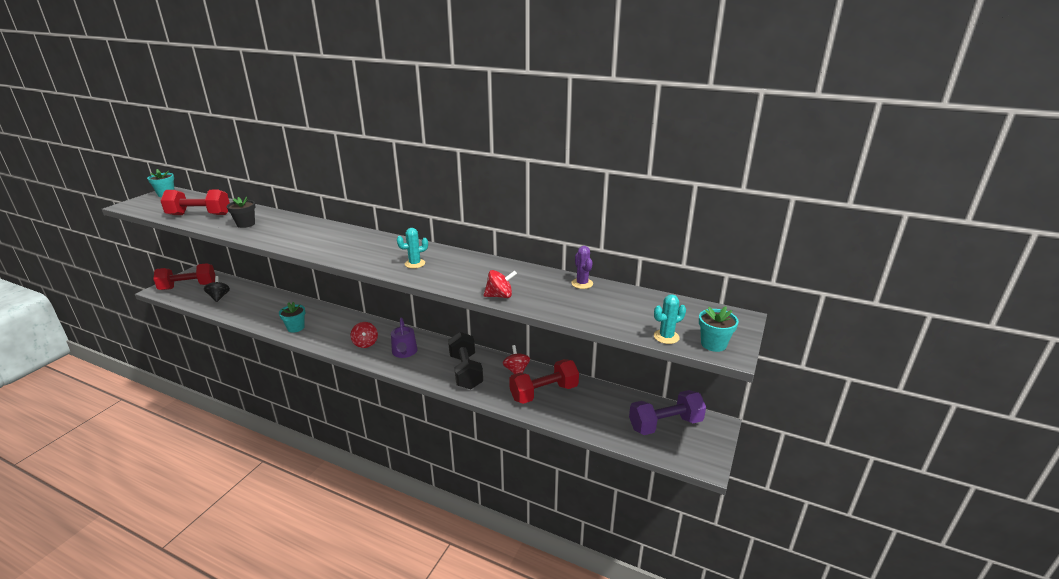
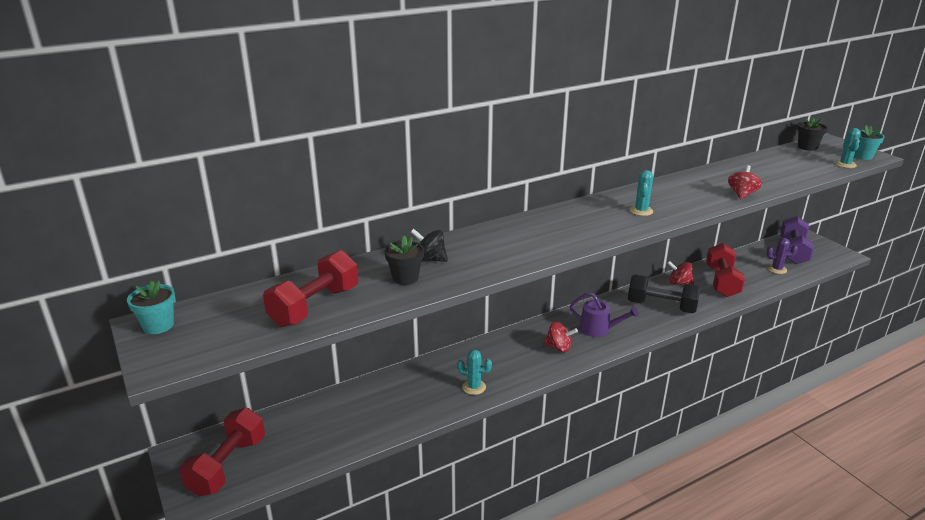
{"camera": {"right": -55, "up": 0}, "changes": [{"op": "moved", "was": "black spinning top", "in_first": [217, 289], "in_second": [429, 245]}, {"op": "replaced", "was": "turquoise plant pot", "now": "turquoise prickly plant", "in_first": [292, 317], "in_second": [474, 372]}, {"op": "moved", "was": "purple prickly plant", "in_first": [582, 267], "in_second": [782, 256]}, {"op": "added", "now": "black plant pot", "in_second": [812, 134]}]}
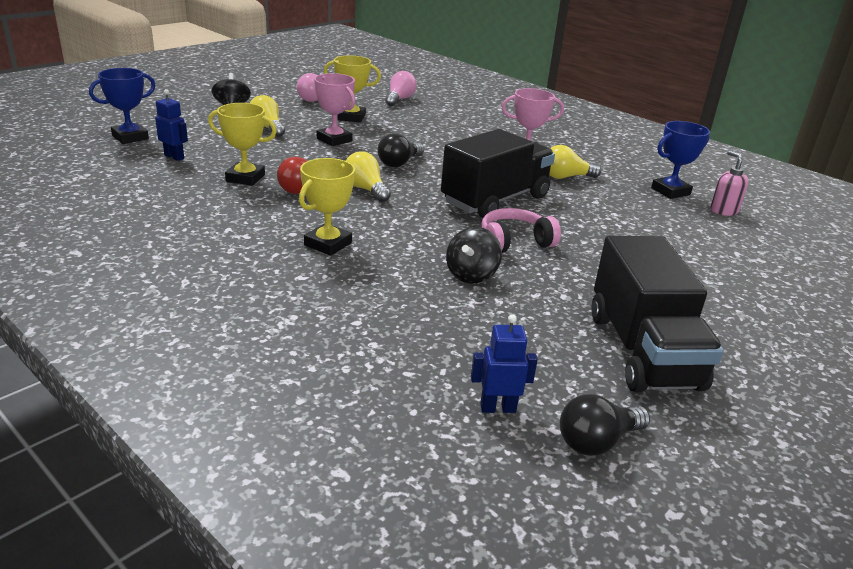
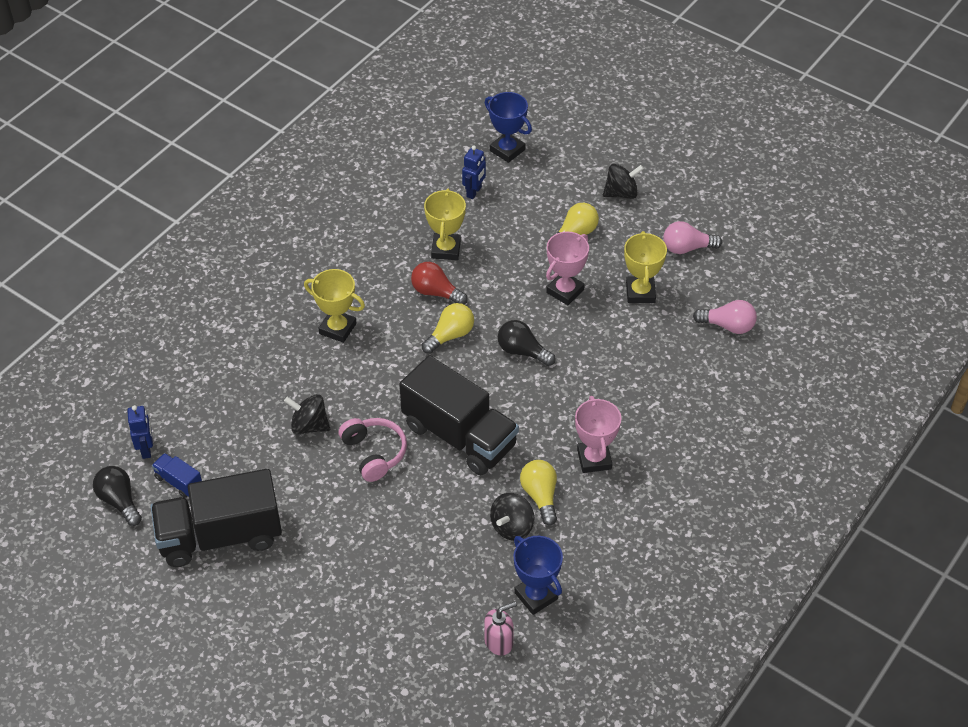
{"camera": {"right": 85, "up": 20}, "changes": [{"op": "added", "now": "blue truck", "in_second": [177, 475]}, {"op": "added", "now": "black spinning top", "in_second": [512, 517]}]}
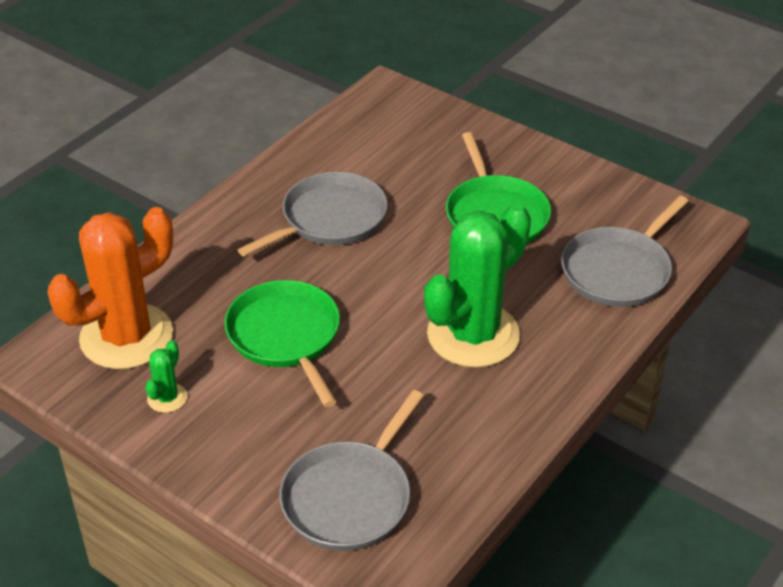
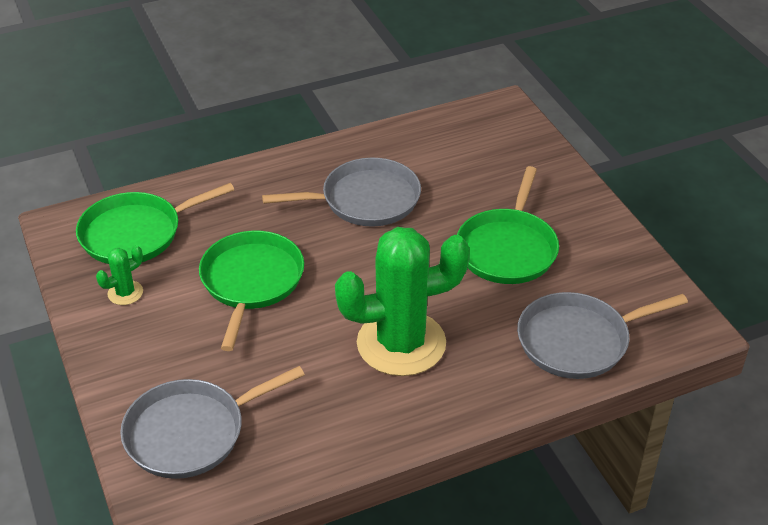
{"camera": {"right": 30, "up": 0}, "changes": [{"op": "replaced", "was": "orange prickly plant", "now": "emerald frying pan", "in_first": [110, 288], "in_second": [155, 223]}]}
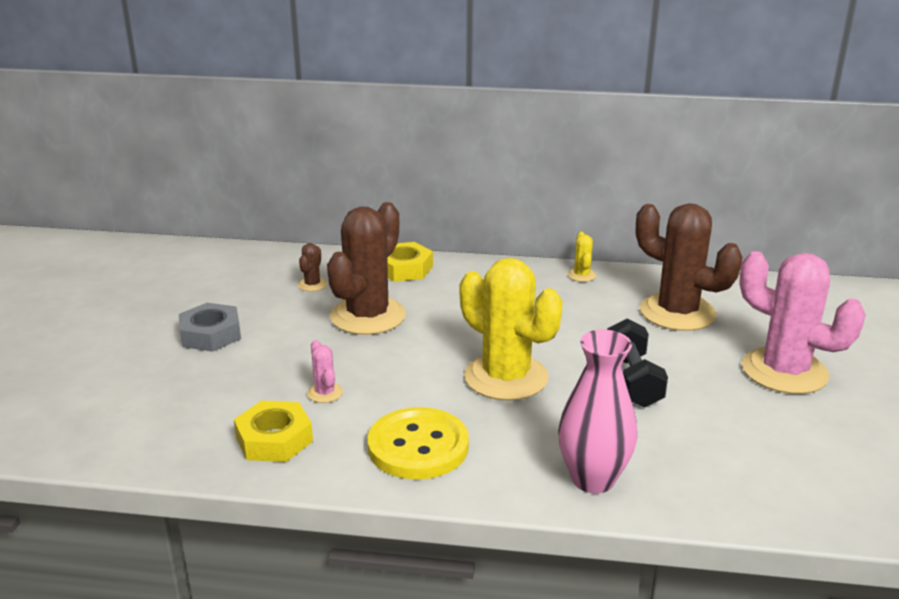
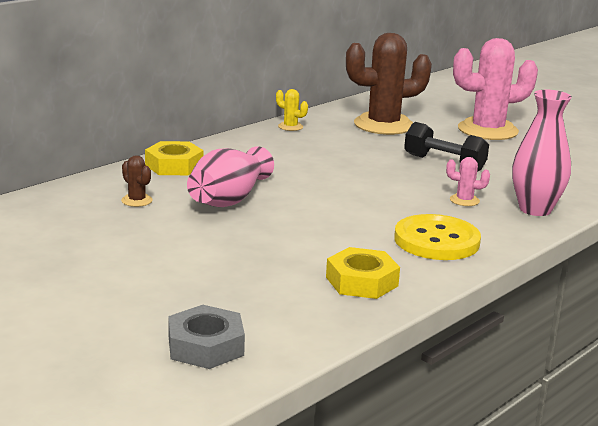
{"camera": {"right": -55, "up": -5}, "changes": [{"op": "moved", "was": "ash-grey nut", "in_first": [210, 327], "in_second": [206, 337]}, {"op": "replaced", "was": "russet prickly plant", "now": "pink vase", "in_first": [366, 268], "in_second": [230, 176]}, {"op": "moved", "was": "pink prickly plant", "in_first": [325, 371], "in_second": [468, 181]}, {"op": "removed", "was": "golden prickly plant", "in_first": [511, 329]}]}
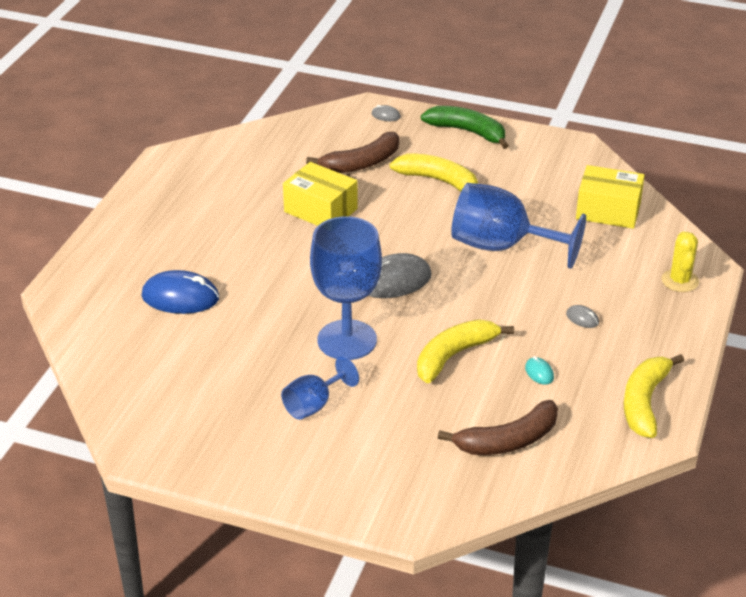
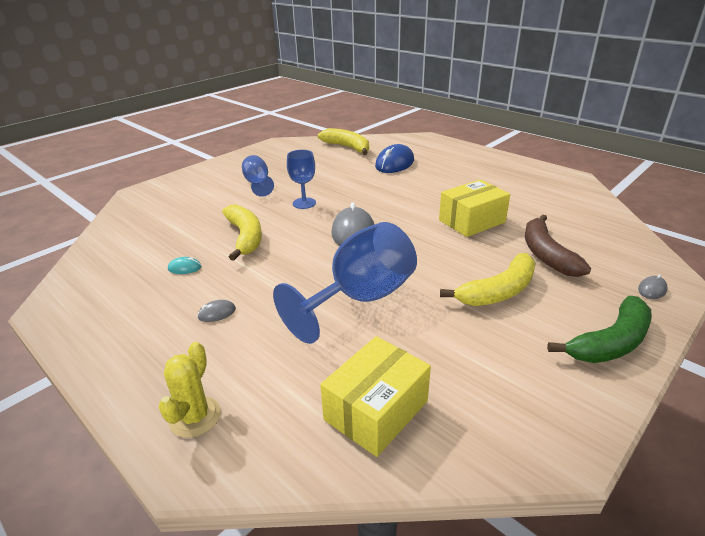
{"camera": {"right": 115, "up": -5}, "changes": [{"op": "turned", "was": "golden prickly plant", "in_first": [680, 262], "in_second": [190, 390], "clockwise": 75}, {"op": "resized", "was": "blue goblet", "in_first": [346, 288], "in_second": [301, 179], "ratio": 0.54}, {"op": "moved", "was": "golden toy banana", "in_first": [654, 396], "in_second": [343, 141]}, {"op": "removed", "was": "russet toy banana", "in_first": [498, 427]}]}
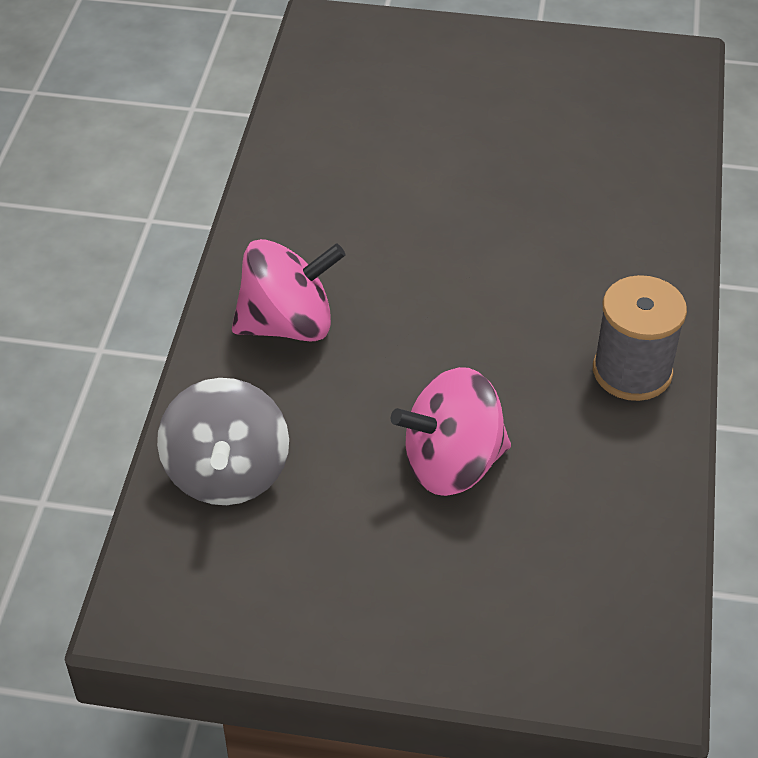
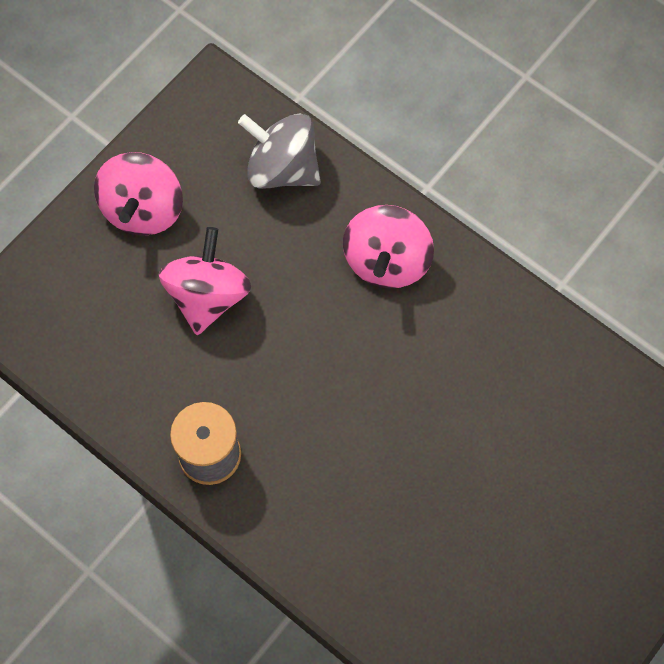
{"camera": {"right": 120, "up": 20}, "changes": [{"op": "added", "now": "pink spinning top", "in_second": [138, 193]}]}
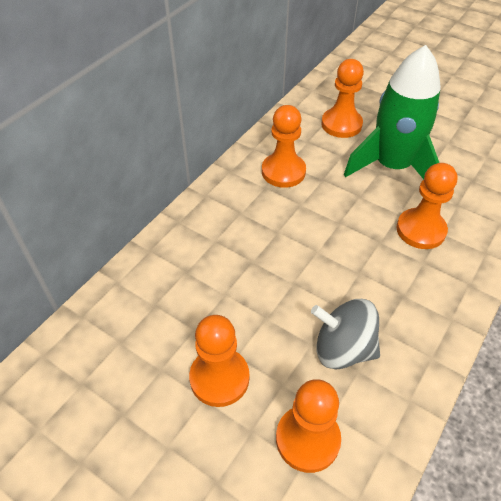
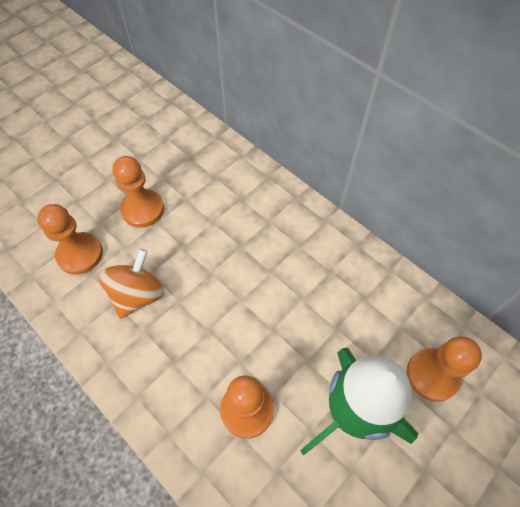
{"camera": {"right": 100, "up": 10}, "changes": [{"op": "recoloured", "was": "ash-grey spinning top", "now": "orange spinning top", "in_first": [345, 334], "in_second": [131, 283]}, {"op": "removed", "was": "orange game pawn", "in_first": [284, 146]}]}
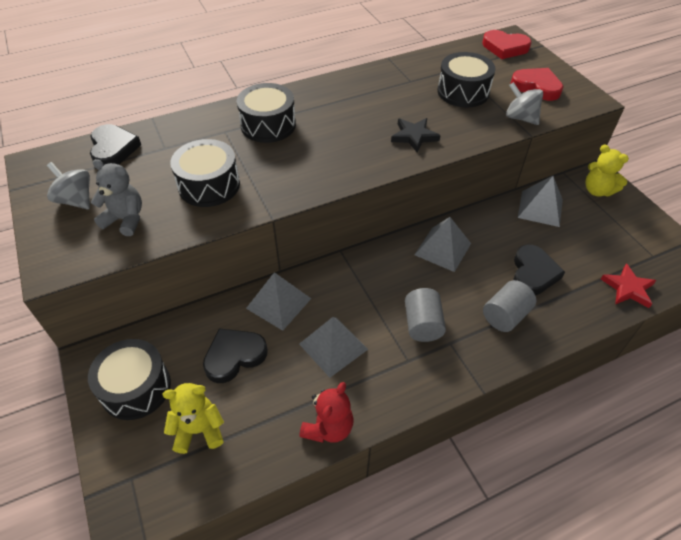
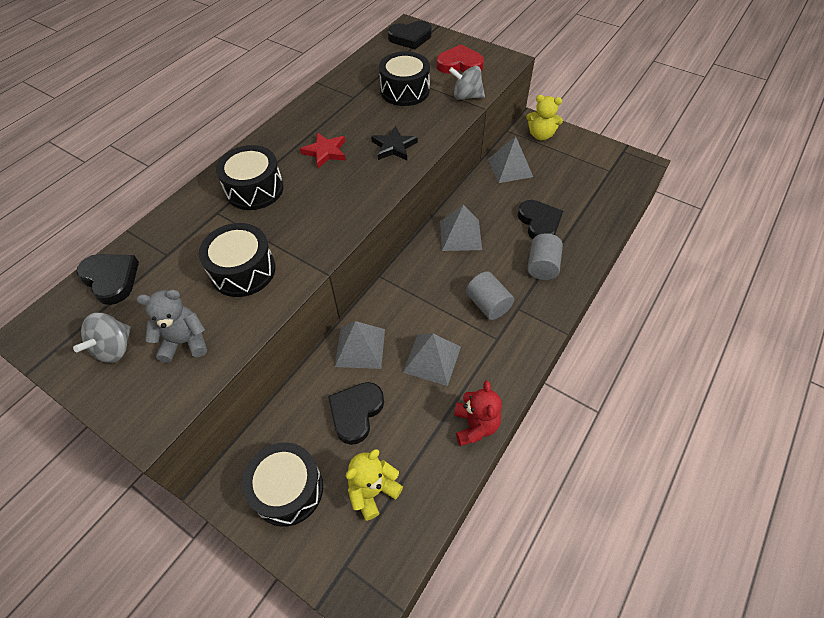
{"camera": {"right": -30, "up": 5}, "changes": [{"op": "turned", "was": "ash-grey spinning top", "in_first": [68, 186], "in_second": [102, 338], "clockwise": -75}, {"op": "moved", "was": "red five-pointed star", "in_first": [628, 285], "in_second": [323, 150]}, {"op": "recoloured", "was": "red heart", "now": "black heart", "in_first": [507, 44], "in_second": [410, 35]}]}
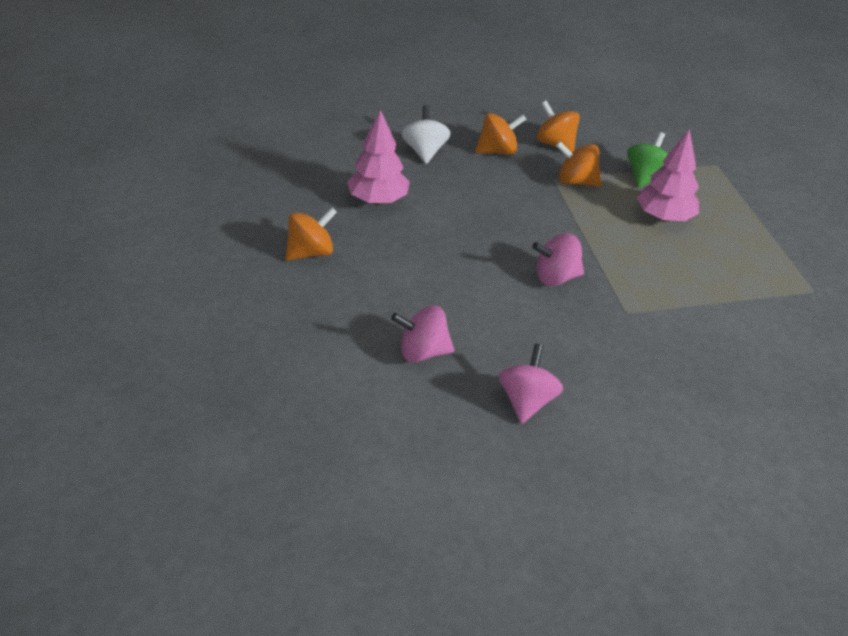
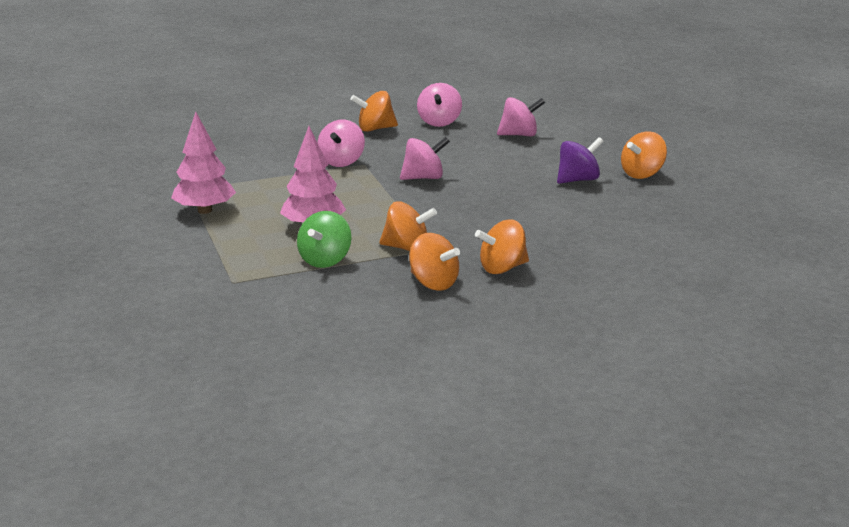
{"camera": {"right": 175, "up": -15}, "changes": [{"op": "moved", "was": "pink tree", "in_first": [378, 157], "in_second": [203, 163]}, {"op": "added", "now": "pink spinning top", "in_second": [341, 143]}, {"op": "added", "now": "orange spinning top", "in_second": [374, 111]}, {"op": "added", "now": "purple spinning top", "in_second": [580, 160]}, {"op": "removed", "was": "snow-white spinning top", "in_first": [426, 134]}]}
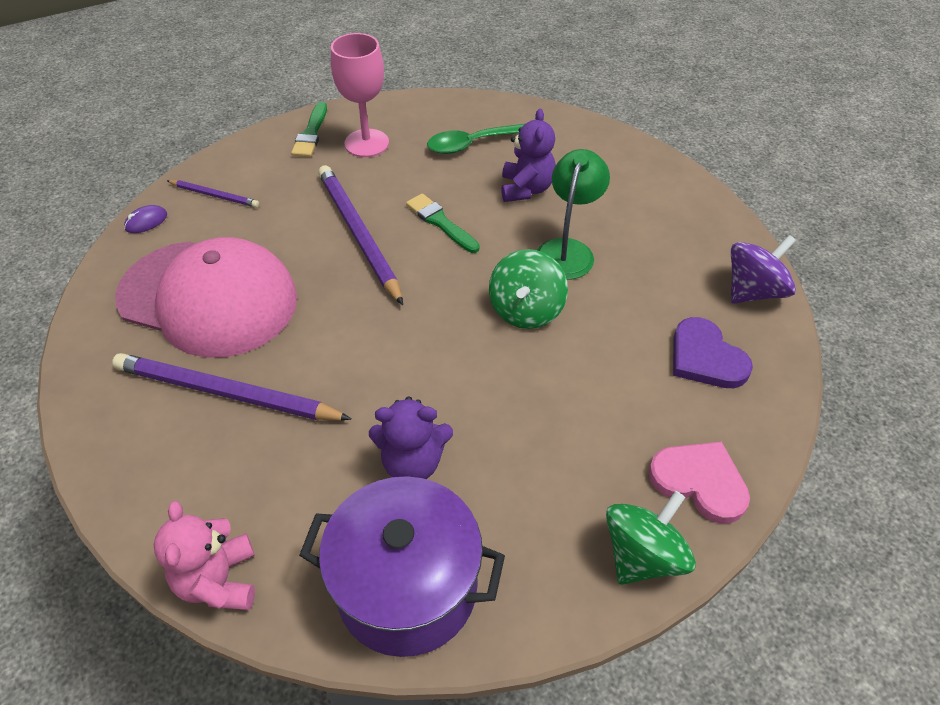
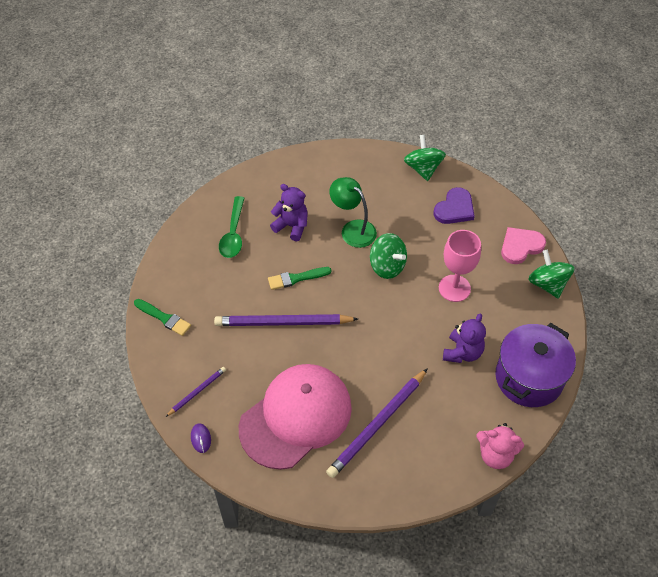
{"camera": {"right": -65, "up": 5}, "changes": [{"op": "recoloured", "was": "purple spinning top", "now": "emerald spinning top", "in_first": [763, 269], "in_second": [425, 158]}, {"op": "turned", "was": "purple heart", "in_first": [713, 352], "in_second": [454, 205], "clockwise": -45}, {"op": "moved", "was": "pink goblet", "in_first": [360, 95], "in_second": [460, 266]}]}
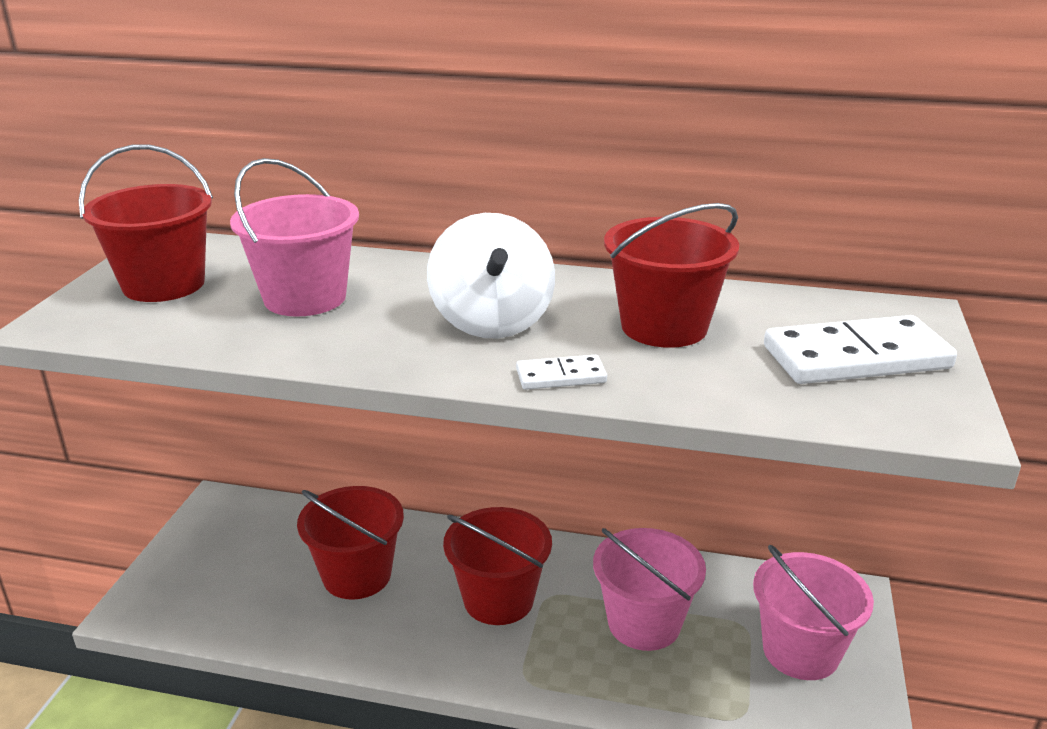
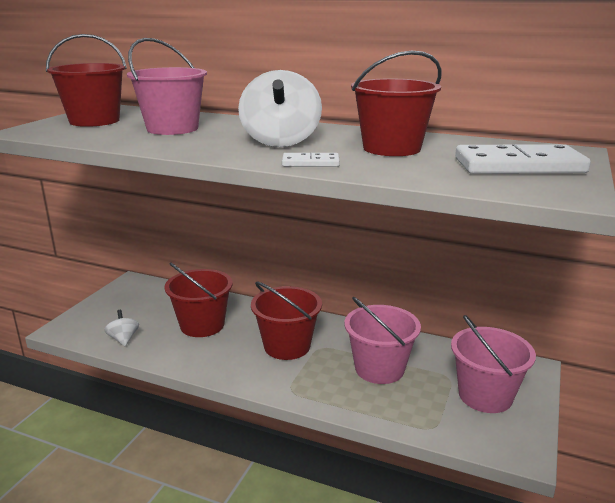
{"camera": {"right": 10, "up": -5}, "changes": [{"op": "added", "now": "snow-white spinning top", "in_second": [121, 328]}]}
